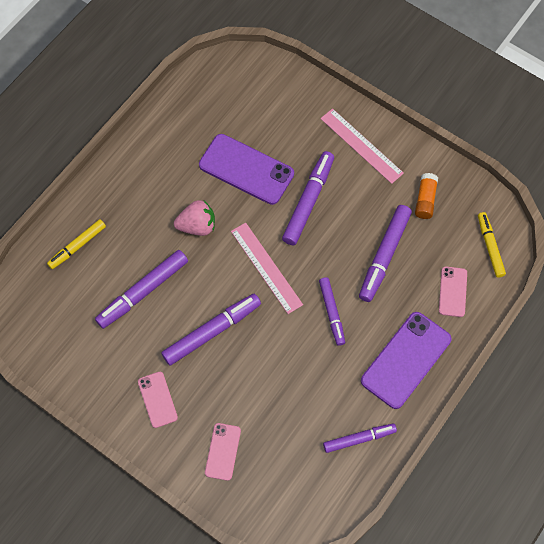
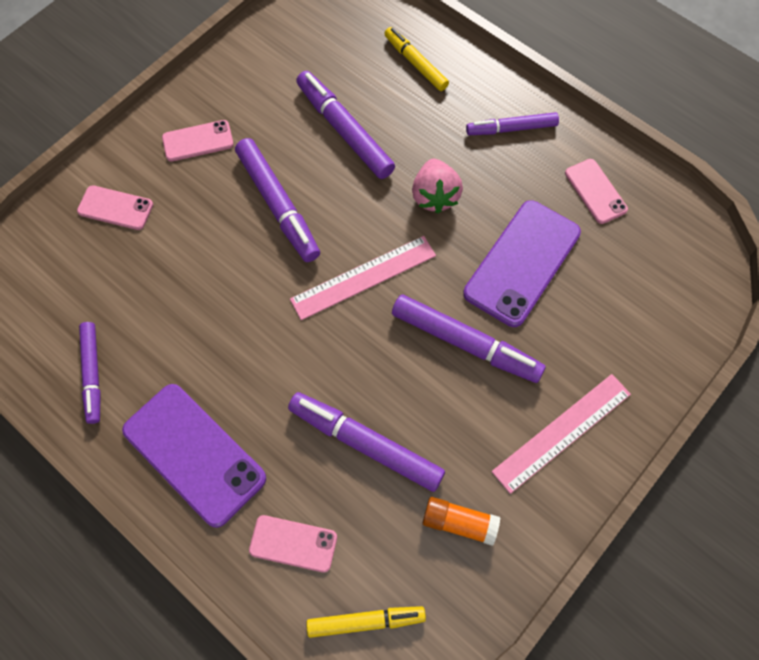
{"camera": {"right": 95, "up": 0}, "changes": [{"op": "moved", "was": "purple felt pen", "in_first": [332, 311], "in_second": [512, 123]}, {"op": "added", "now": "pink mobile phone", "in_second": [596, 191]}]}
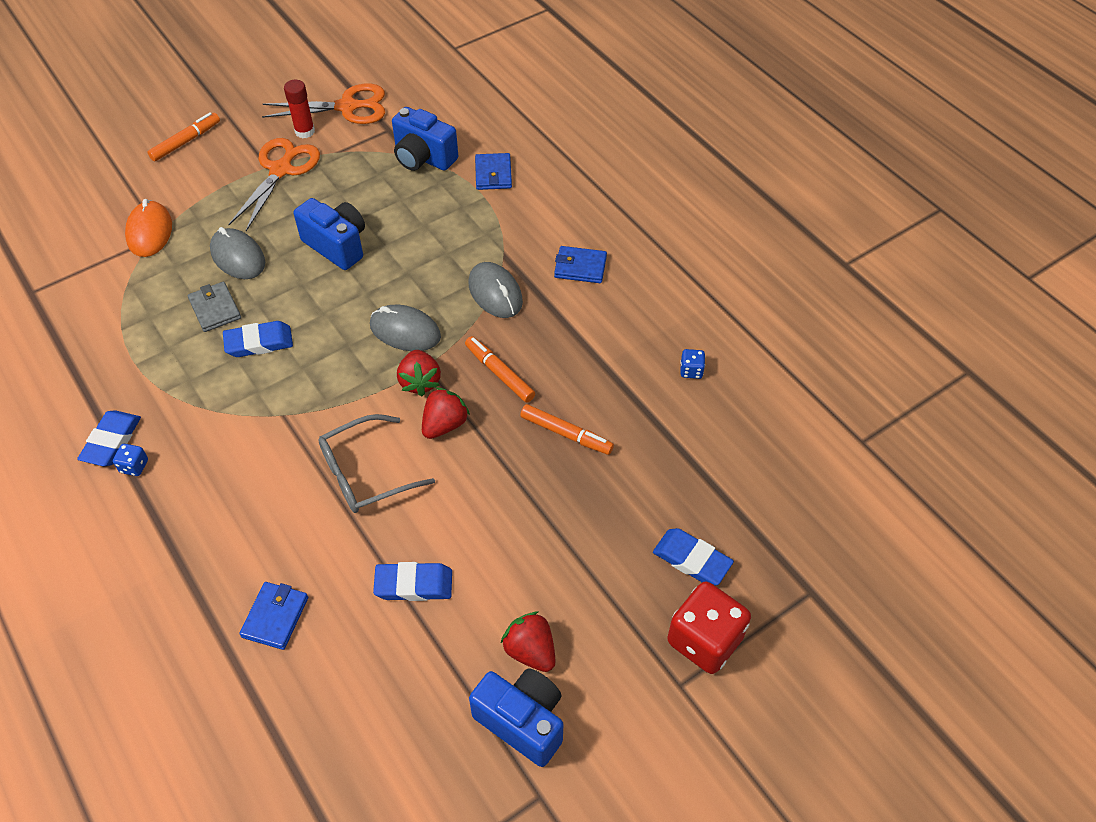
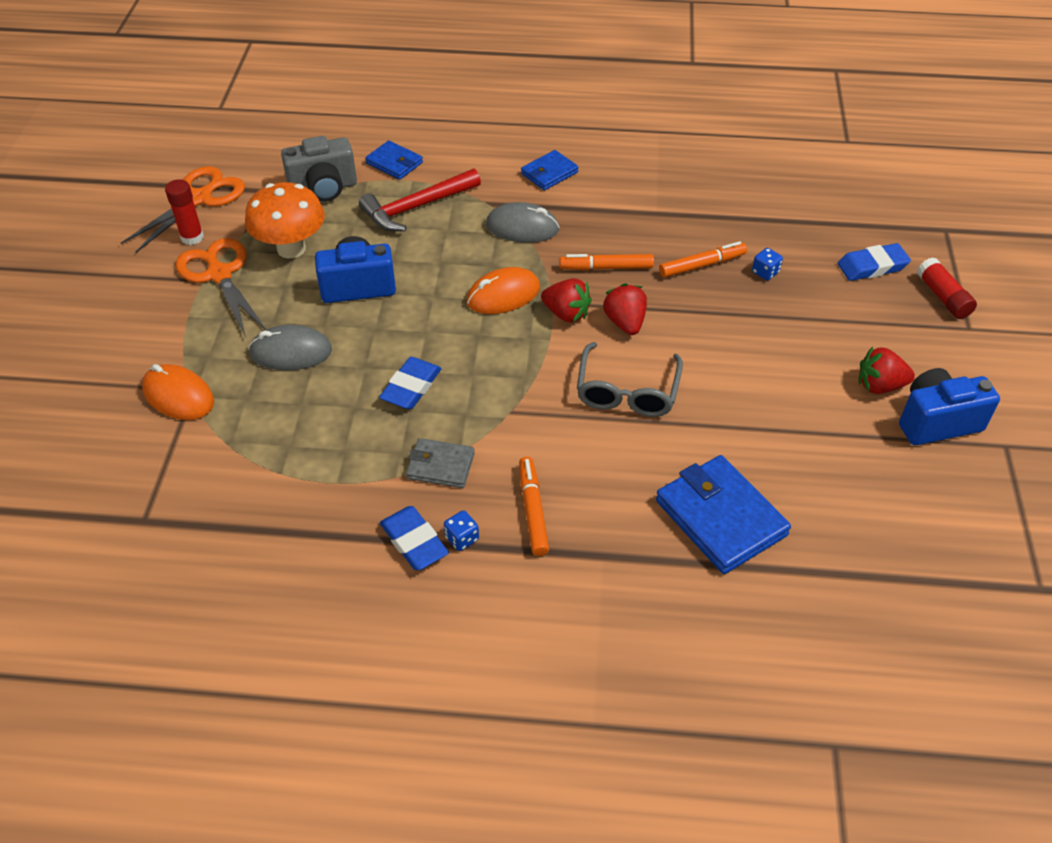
{"camera": {"right": -50, "up": -5}, "changes": [{"op": "added", "now": "orange fungus", "in_second": [285, 220]}, {"op": "recoloured", "was": "blue photo camera", "now": "ash-grey photo camera", "in_first": [425, 139], "in_second": [319, 169]}, {"op": "added", "now": "red hammer", "in_second": [420, 200]}, {"op": "moved", "was": "ash-grey wallet", "in_first": [214, 307], "in_second": [440, 463]}, {"op": "recoloured", "was": "ash-grey PC mouse", "now": "orange PC mouse", "in_first": [405, 328], "in_second": [503, 290]}, {"op": "moved", "was": "orange felt pen", "in_first": [183, 136], "in_second": [534, 506]}, {"op": "resized", "was": "blue wallet", "in_first": [273, 616], "in_second": [723, 514], "ratio": 1.76}, {"op": "moved", "was": "blue dice", "in_first": [692, 364], "in_second": [767, 264]}, {"op": "replaced", "was": "red dice", "now": "red glue stick", "in_first": [709, 628], "in_second": [947, 288]}, {"op": "removed", "was": "blue gum eraser", "in_first": [412, 581]}]}
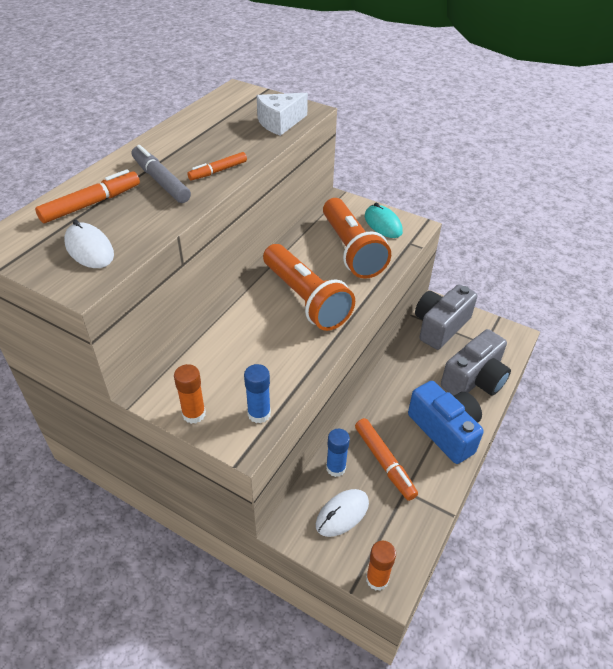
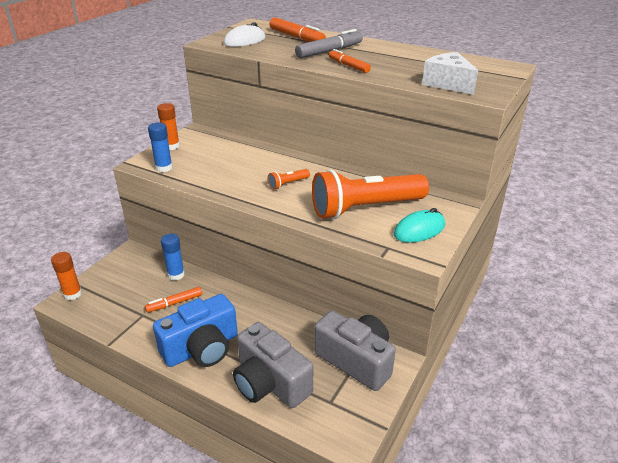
{"camera": {"right": 90, "up": -10}, "changes": [{"op": "resized", "was": "orange felt pen", "in_first": [386, 459], "in_second": [173, 299], "ratio": 0.65}, {"op": "resized", "was": "orange pocket torch", "in_first": [309, 287], "in_second": [289, 179], "ratio": 0.4}, {"op": "removed", "was": "snow-white PC mouse", "in_first": [342, 513]}]}
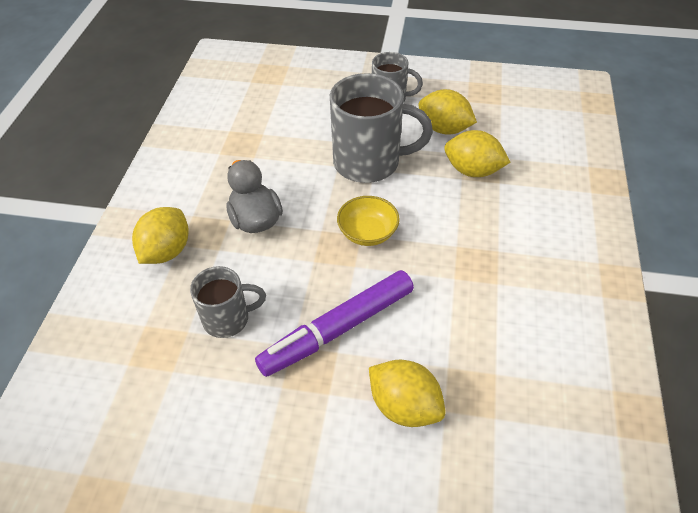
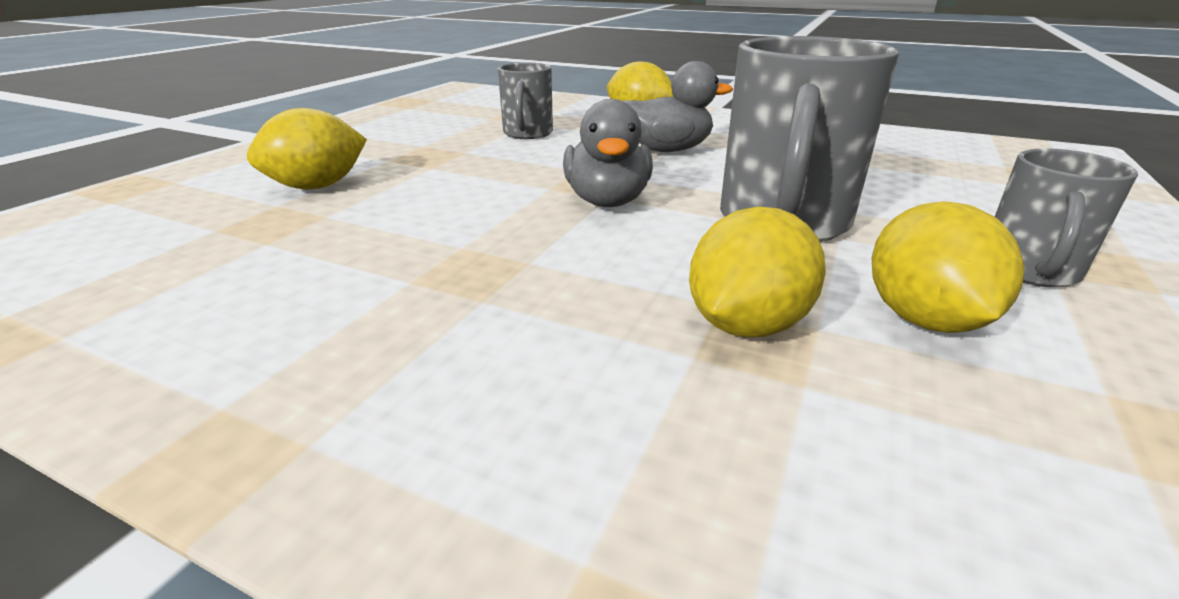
{"camera": {"right": 105, "up": -20}, "changes": [{"op": "replaced", "was": "golden serving bowl", "now": "ash-grey rubber duck", "in_first": [368, 221], "in_second": [608, 153]}, {"op": "turned", "was": "golden lemon", "in_first": [447, 112], "in_second": [948, 267], "clockwise": -45}, {"op": "removed", "was": "purple felt pen", "in_first": [334, 323]}]}
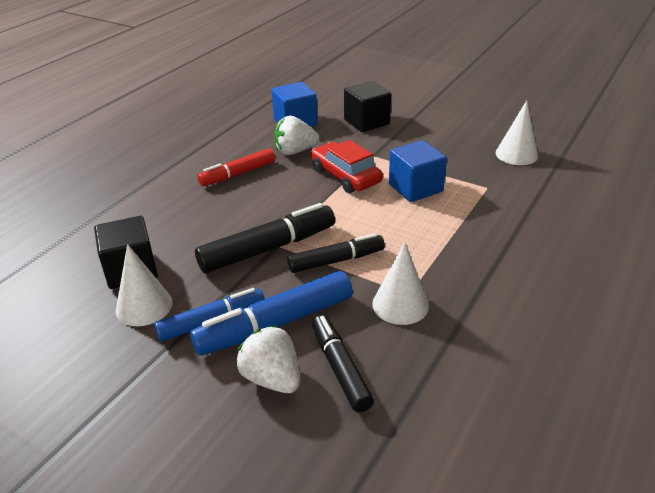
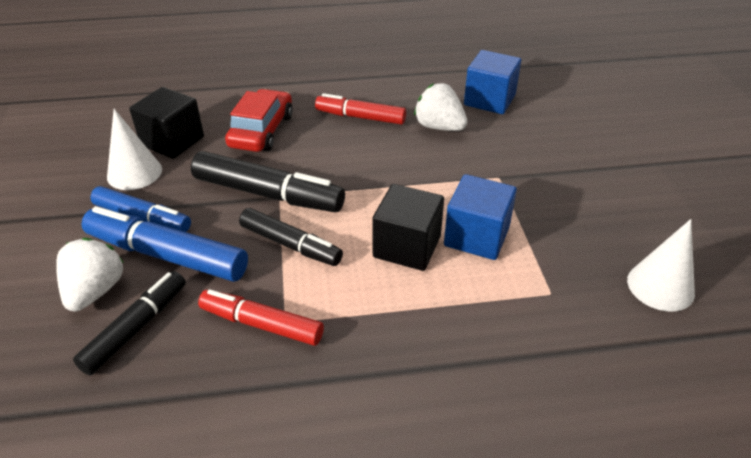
{"camera": {"right": 50, "up": 5}, "changes": [{"op": "replaced", "was": "snow-white cone", "now": "red felt pen", "in_first": [400, 283], "in_second": [261, 317]}, {"op": "moved", "was": "red car", "in_first": [347, 166], "in_second": [259, 120]}, {"op": "moved", "was": "black cube", "in_first": [367, 106], "in_second": [408, 227]}]}
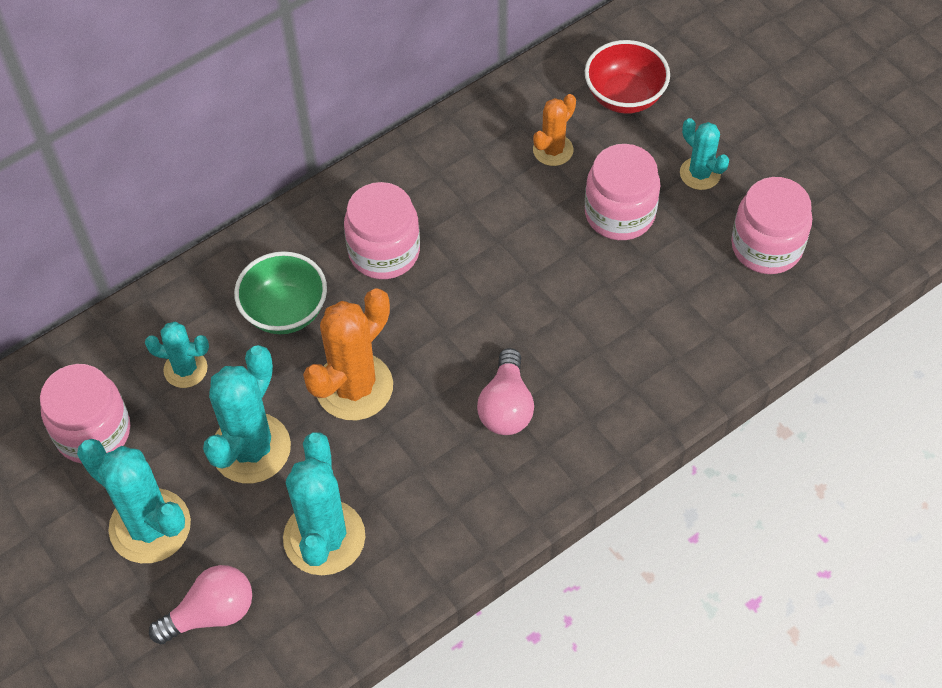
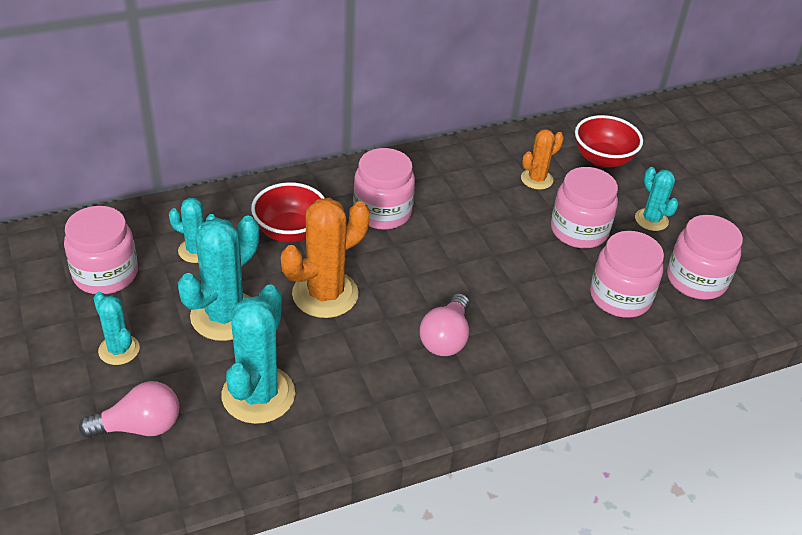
{"camera": {"right": 10, "up": -15}, "changes": [{"op": "resized", "was": "turquoise prickly plant", "in_first": [134, 501], "in_second": [116, 328], "ratio": 0.57}, {"op": "recoloured", "was": "emerald serving bowl", "now": "red serving bowl", "in_first": [280, 292], "in_second": [288, 212]}, {"op": "added", "now": "pink preserve jar", "in_second": [627, 274]}]}
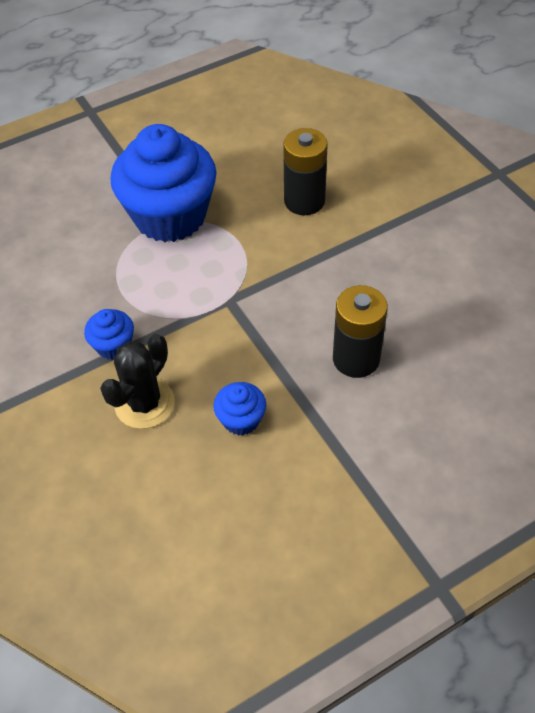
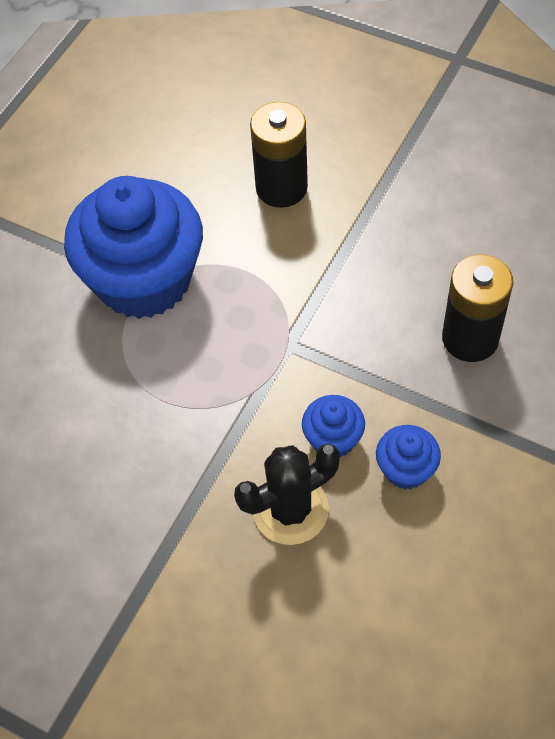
{"camera": {"right": -30, "up": 5}, "changes": [{"op": "turned", "was": "black prickly plant", "in_first": [137, 381], "in_second": [287, 494], "clockwise": 60}, {"op": "moved", "was": "blue cupcake", "in_first": [109, 334], "in_second": [333, 426]}]}
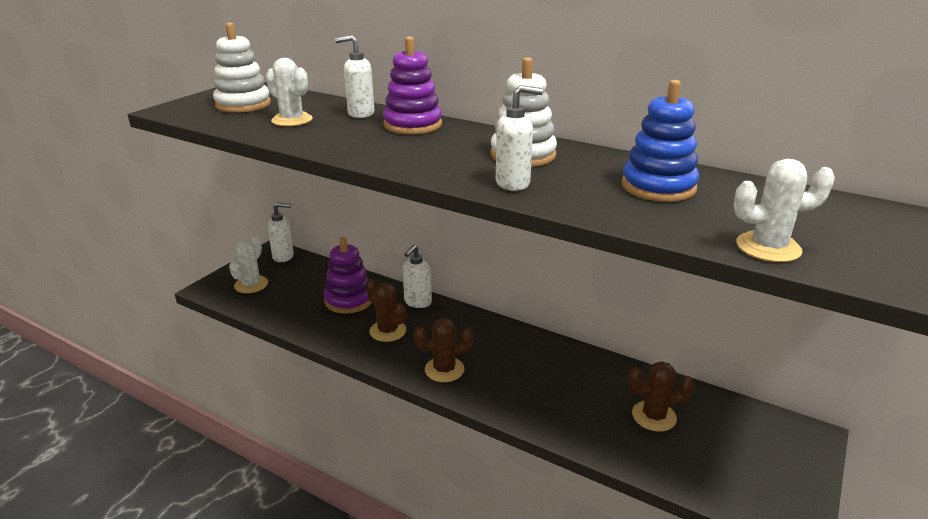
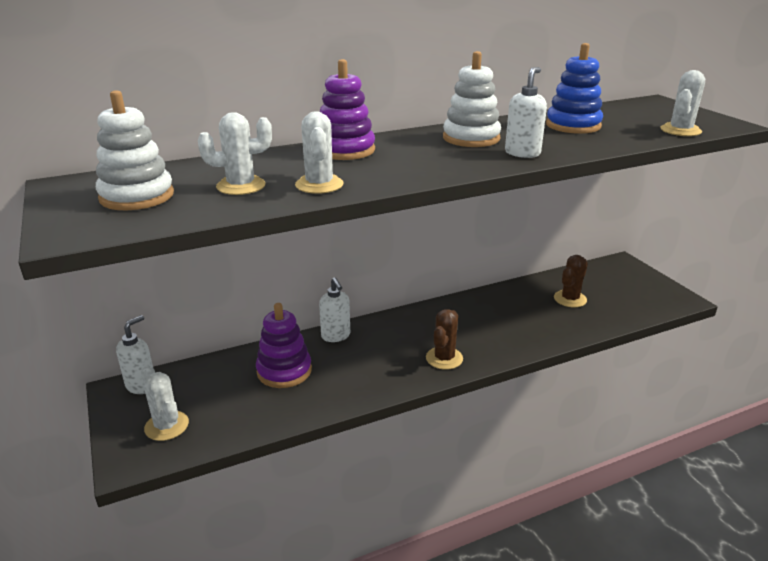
{"camera": {"right": -55, "up": 0}, "changes": [{"op": "added", "now": "snow-white prickly plant", "in_second": [319, 152]}, {"op": "removed", "was": "snow-white pump bottle", "in_first": [354, 76]}, {"op": "removed", "was": "russet prickly plant", "in_first": [386, 310]}]}
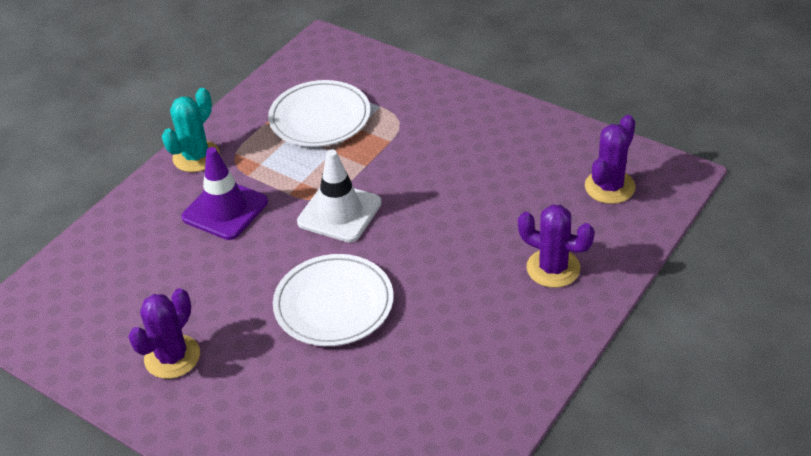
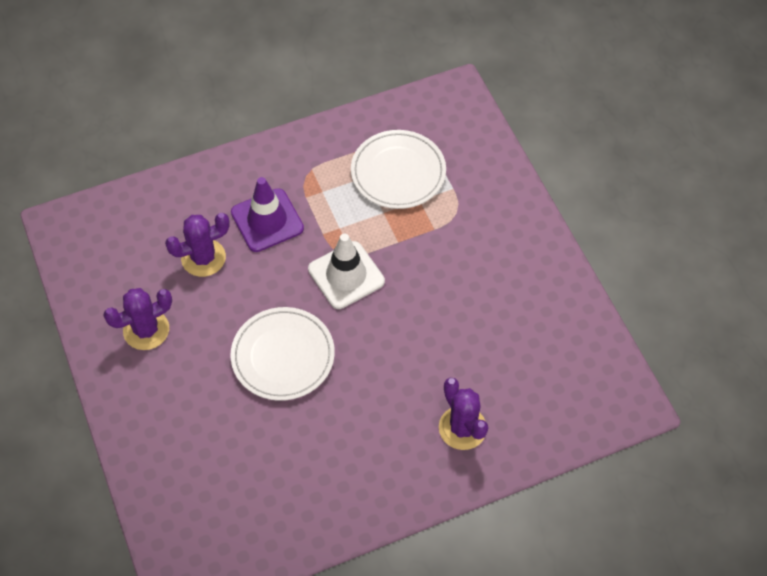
{"camera": {"right": 30, "up": 15}, "changes": [{"op": "moved", "was": "purple prickly plant", "in_first": [610, 159], "in_second": [197, 245]}, {"op": "removed", "was": "turquoise prickly plant", "in_first": [191, 130]}]}
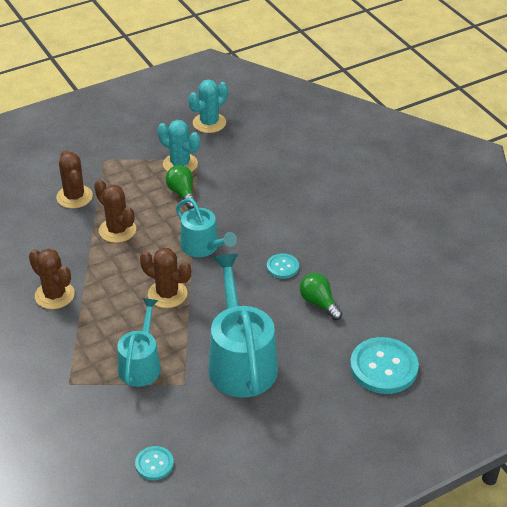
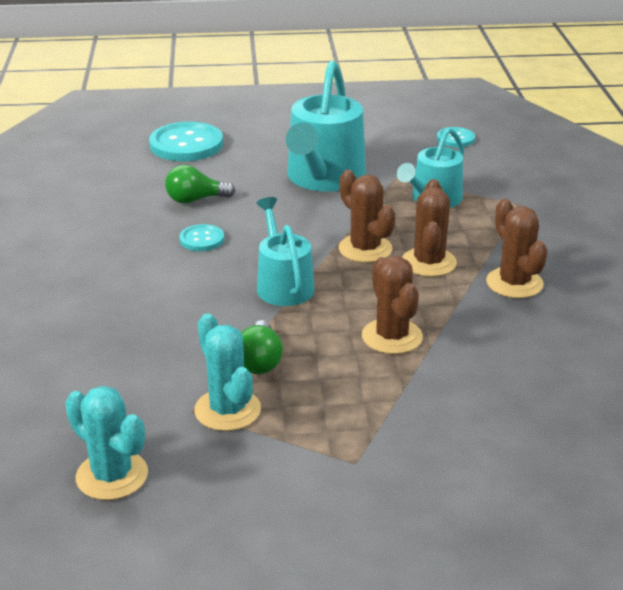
{"camera": {"right": -155, "up": -10}, "changes": [{"op": "turned", "was": "turquoise prickly plant", "in_first": [208, 106], "in_second": [106, 443], "clockwise": 60}, {"op": "turned", "was": "emerald bulb", "in_first": [321, 296], "in_second": [200, 184], "clockwise": 90}, {"op": "moved", "was": "russet prickly plant", "in_first": [74, 179], "in_second": [429, 228]}]}
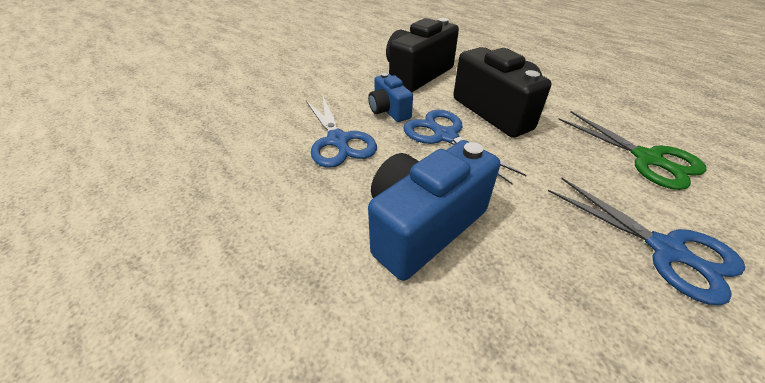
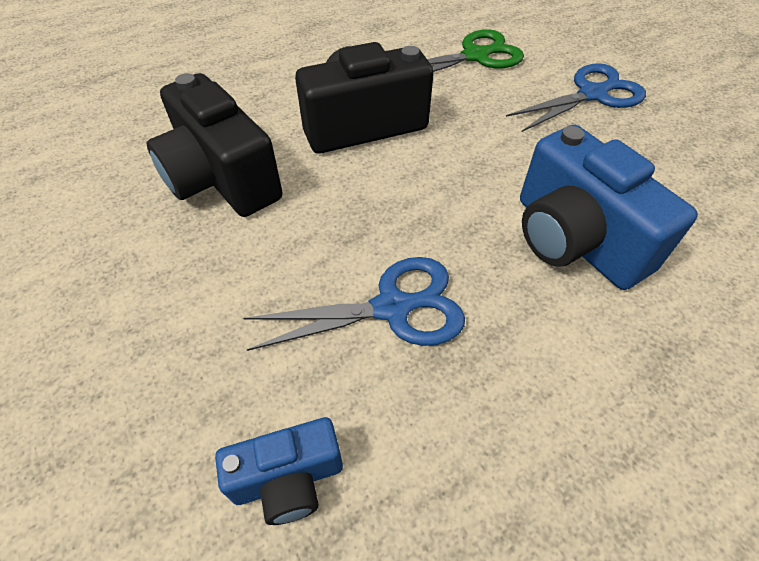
{"camera": {"right": -80, "up": 10}, "changes": [{"op": "moved", "was": "blue photo camera", "in_first": [390, 97], "in_second": [279, 471]}, {"op": "removed", "was": "blue scissors", "in_first": [465, 147]}]}
